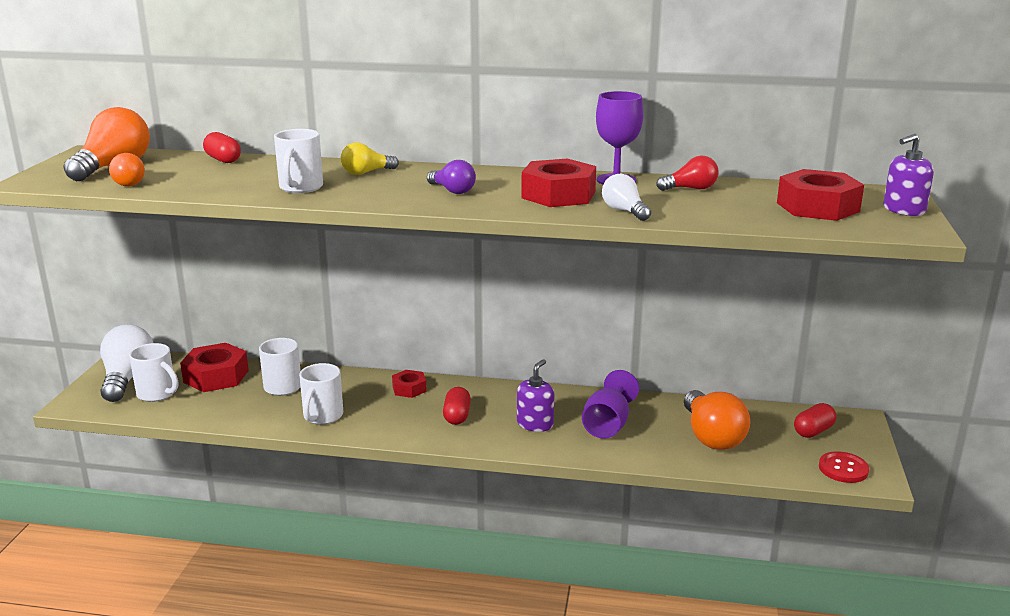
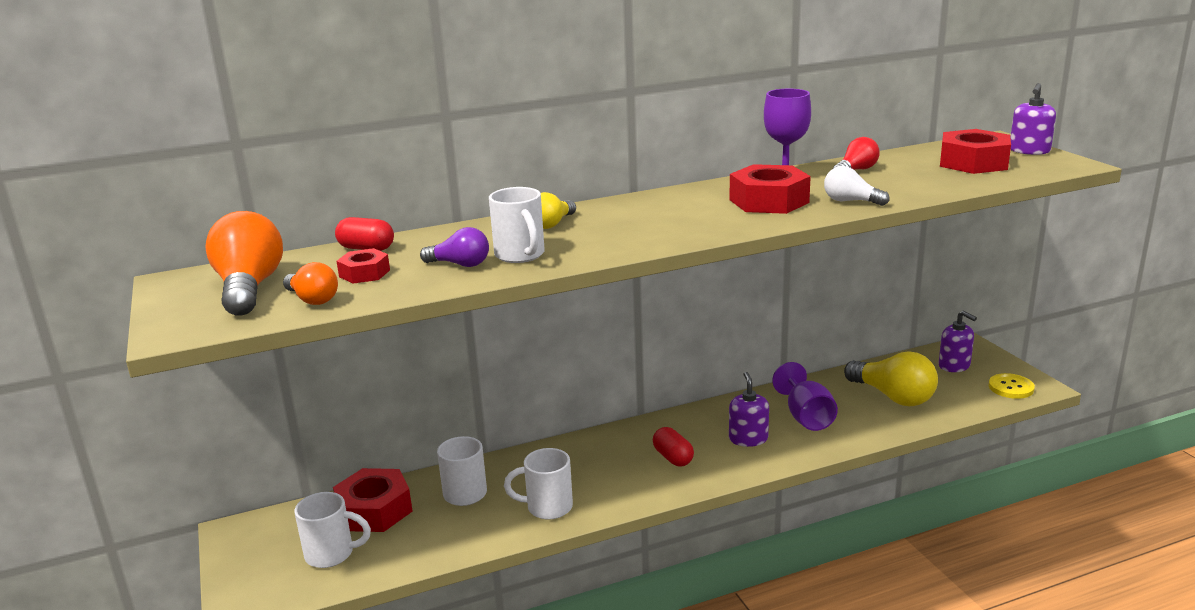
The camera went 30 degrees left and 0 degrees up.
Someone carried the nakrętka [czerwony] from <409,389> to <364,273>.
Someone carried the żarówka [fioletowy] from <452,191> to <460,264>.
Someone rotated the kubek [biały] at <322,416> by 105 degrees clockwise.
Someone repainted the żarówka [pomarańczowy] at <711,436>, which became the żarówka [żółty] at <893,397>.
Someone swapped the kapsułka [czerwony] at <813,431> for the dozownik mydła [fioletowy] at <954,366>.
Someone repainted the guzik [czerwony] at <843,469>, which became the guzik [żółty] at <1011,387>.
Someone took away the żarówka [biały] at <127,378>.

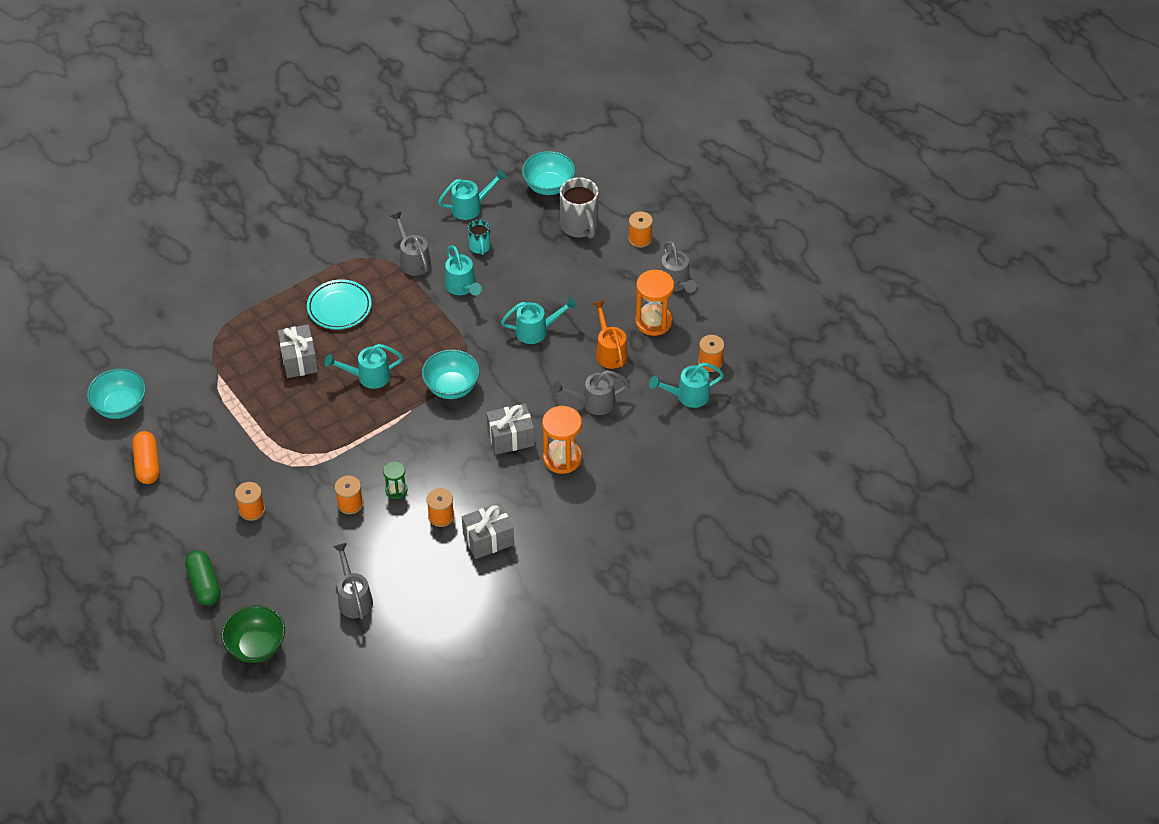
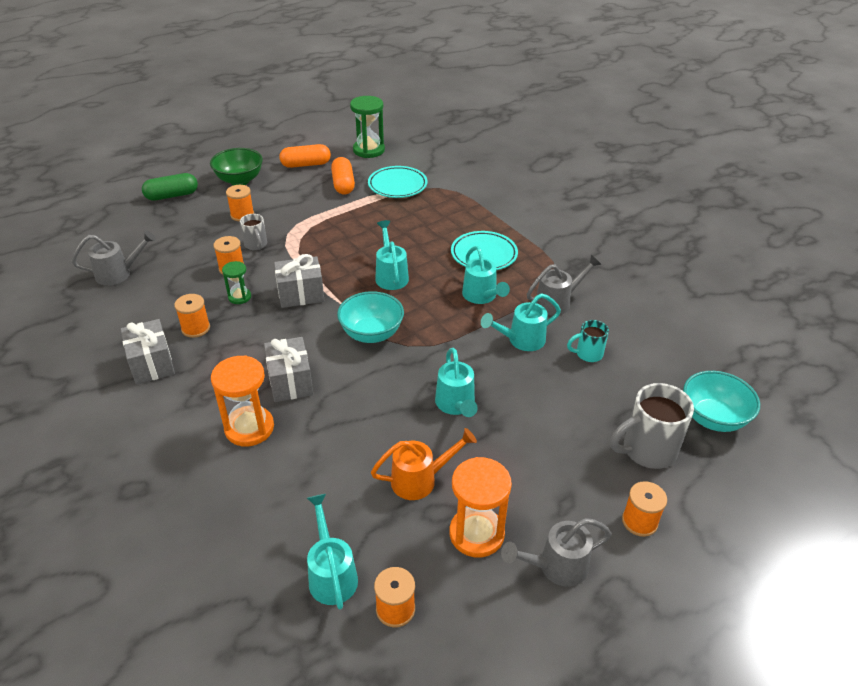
The camera went 90 degrees right and 10 degrees down.
Someone carried the miska [zielony] from <256,646> to <239,180>.
Someone put down the kubek [szary] at <256,245>.
Someone carried the prezent [szary] from <299,360> to <301,294>.
Someone put down the kapsułka [pomarańczowy] at <343,184>.
Someone swapped the miska [turkusowy] at <120,406> for the klepsydra [zielony] at <368,150>.
Someone put down the talerz [turkusowy] at <397,185>.
Someone carried the konewka [turkusowy] from <470,207> to <481,296>.
Someone took away the konewka [szary] at <593,403>.

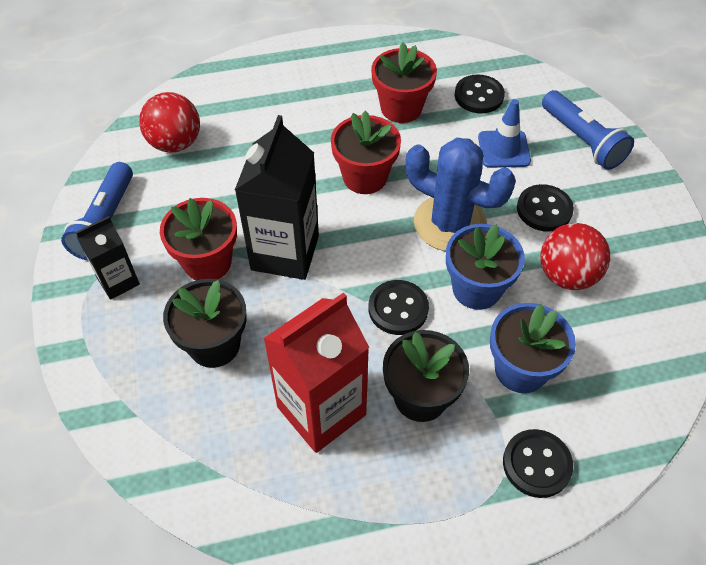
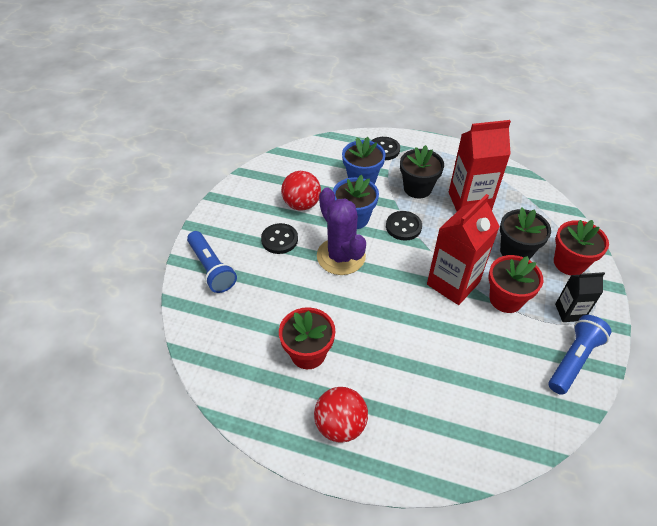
The camera went 150 degrees left and 5 degrees down.
Someone rotated the latarka [niebieski] at <582,140> by 150 degrees clockwise.
Someone carried the piłka [czerwony] from <175,143> to <340,425>.
Someone repainted the kaktus [niebieski] at <450,223>, which became the kaktus [fioletowy] at <341,256>.
Someone repainted the karton mleka [czarny] at <285,253>, which became the karton mleka [czerwony] at <453,283>.
Someone carried the doniczka [czerwony] from <365,177> to <569,263>.
Someone took away the guzik [czarny] at <479,96>.
Someone took away the pachołek [niebieski] at <504,149>.

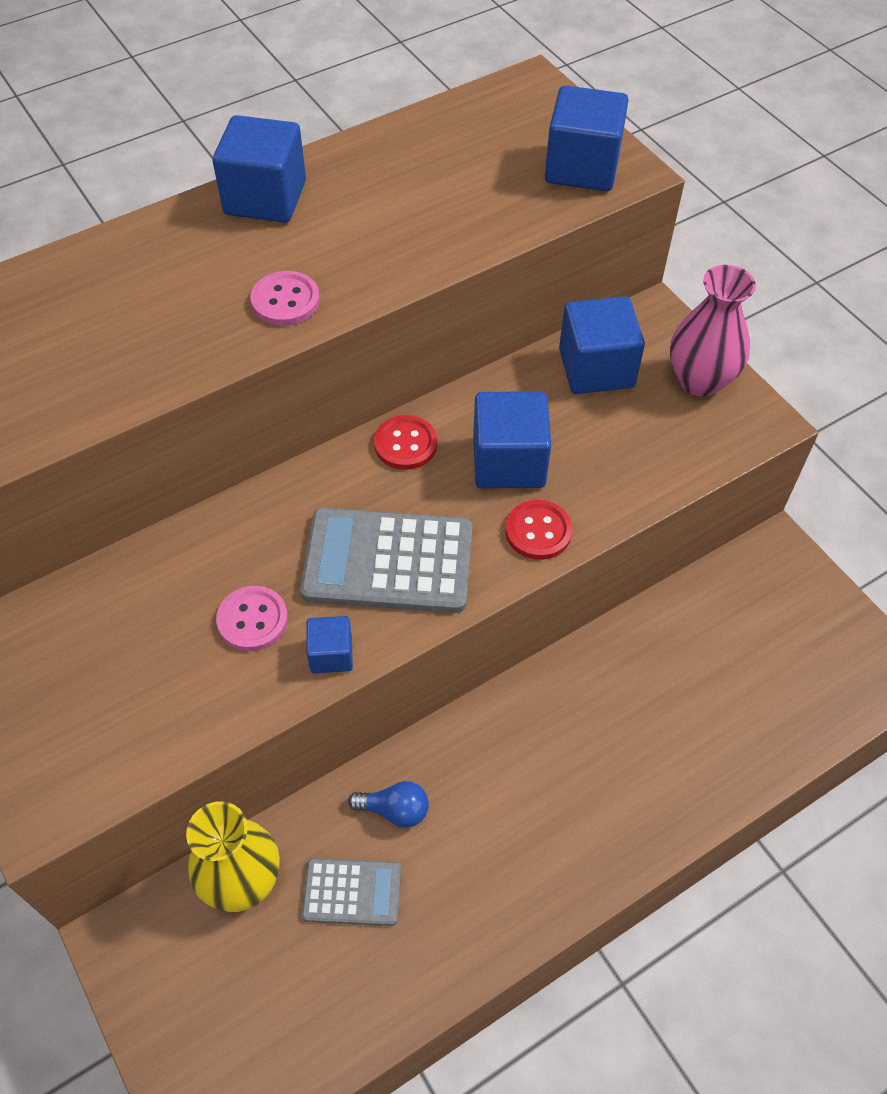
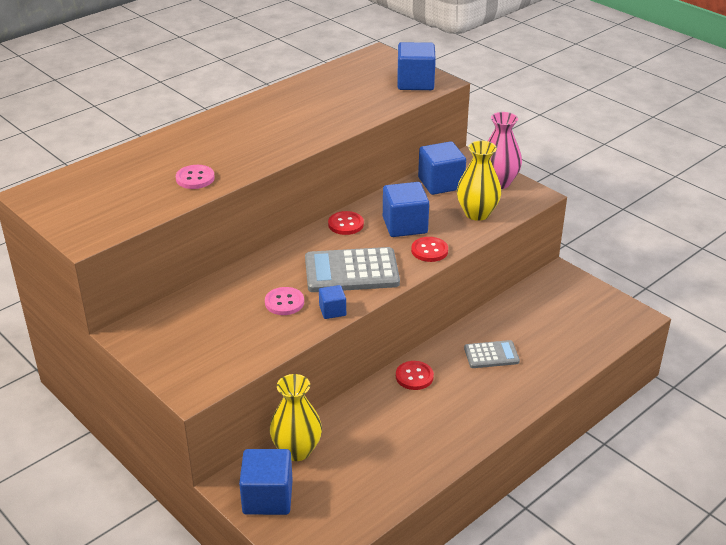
The camera went 10 degrees left and 20 degrees down.
Someone carried the guzik [różowy] from <285,301> to <195,178>.
Someone carried the sześcian [niebieski] from <265,198> to <267,497>.
Someone put down the guzik [czerwony] at <414,376>.
Someone put down the wazon [żółty] at <477,213>.
Someone carried the kalkulator [szary] from <352,892> to <491,355>.
Someone took away the żarówka [niebieski] at <395,810>.

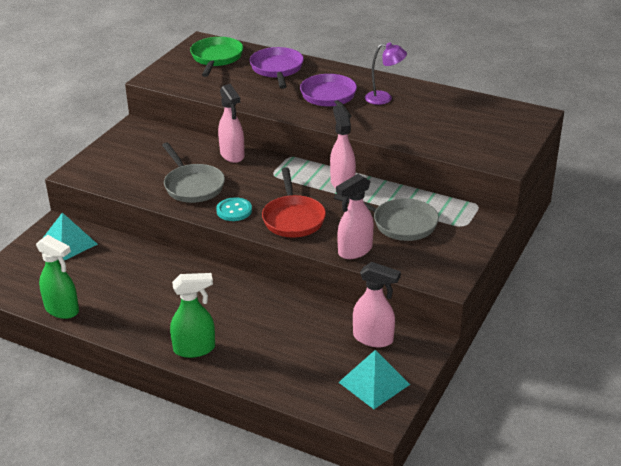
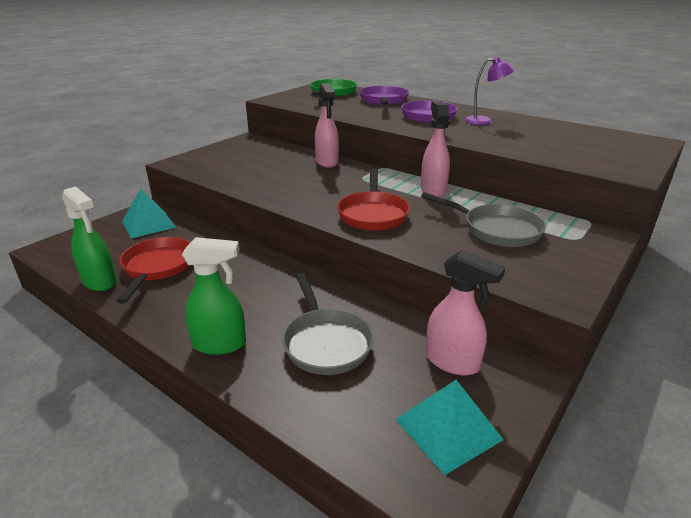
The camera went 10 degrees right and 5 degrees down.
Someone put down the patelnia [czerwony] at <157,267>.
Someone carried the patelnia [szary] from <193,186> to <326,343>.
Someone took away the guzik [turkusowy] at <234,210>.
Someone took away the spryskiwacz [różowy] at <354,251>.

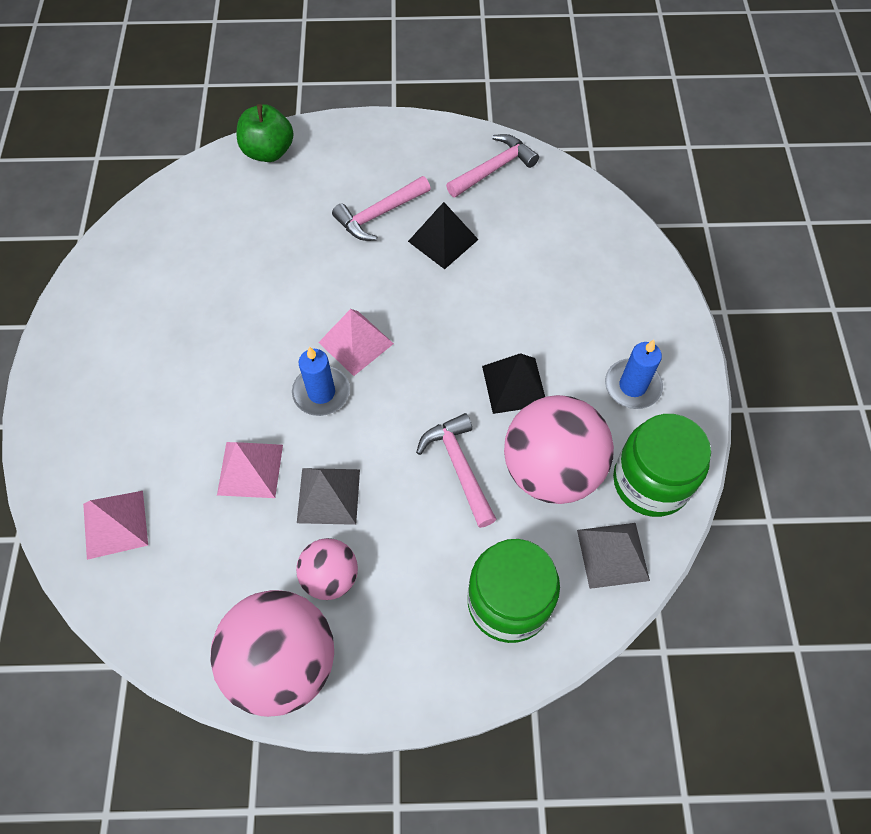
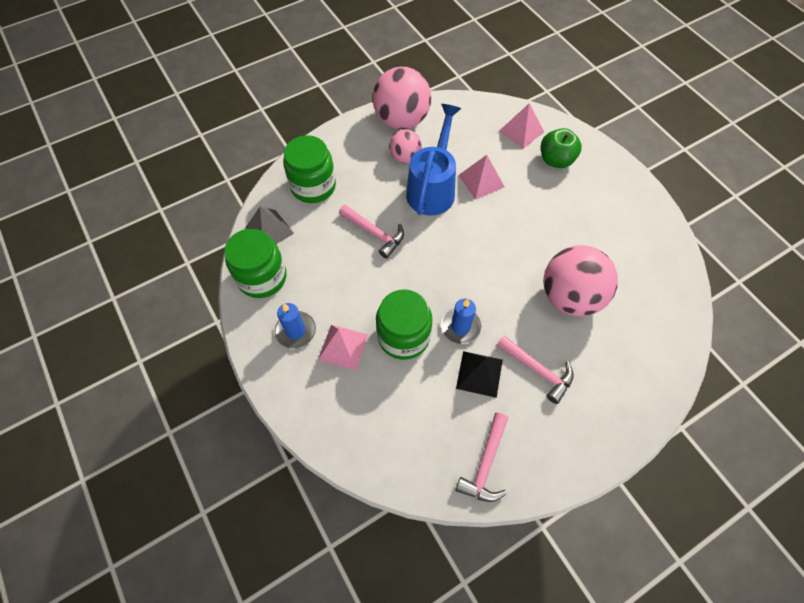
The camera went 150 degrees right and 0 degrees up.
Someone carried the piramida [różowy] from <356,343> to <343,347>.
Someone put down the słoik [zielony] at <403,336>.
Someone swapped the piramida [szary] at <328,495> for the konewka [niebieski] at <432,188>.
Someone carried the świeca [niebieski] from <321,392> to <460,326>.
Someone rotated the młotek [różowy] at <379,214> by 105 degrees clockwise.
Someone carried the jabłko [zielony] from <268,152> to <556,160>.
Someone carried the piłka [różowy] from <551,470> to <570,296>.
Someone took away the piramida [czarny] at <514,385>.

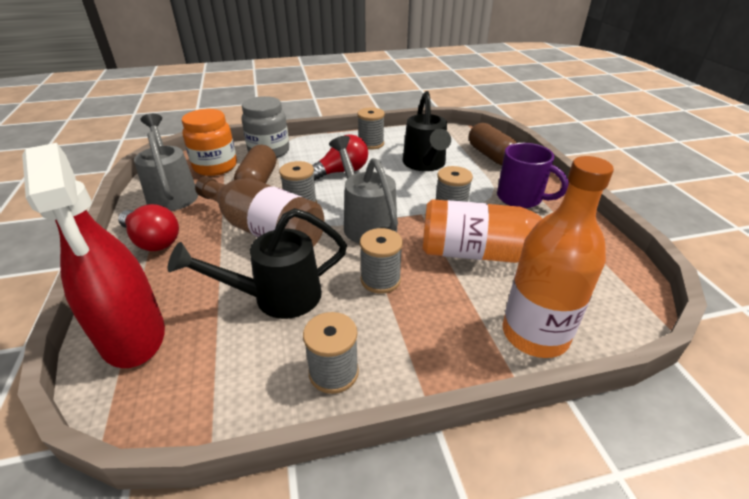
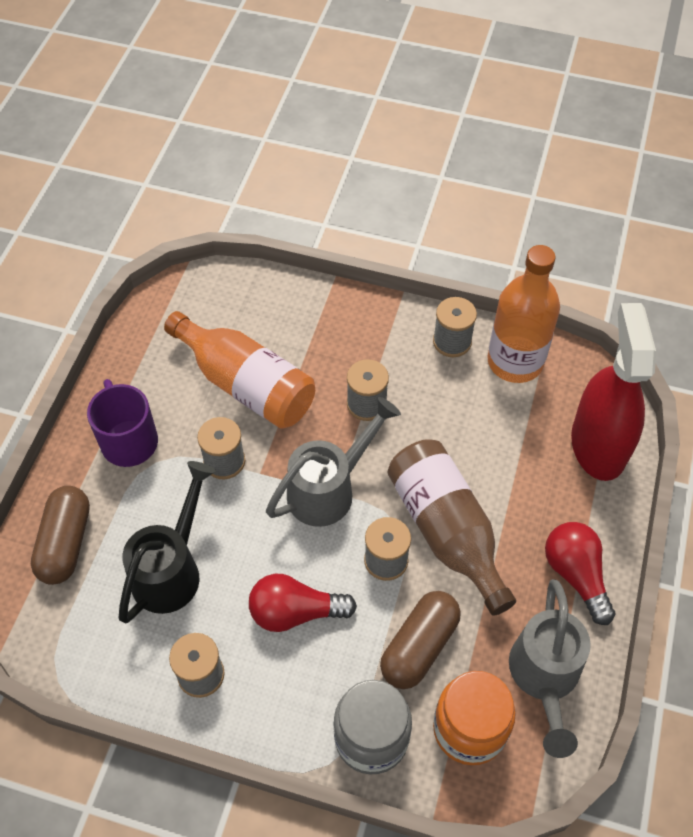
The camera went 150 degrees left and 20 degrees up.
Someone rotated the konewka [szary] at <365,222> by 135 degrees counterclockwise.
Someone carried the butelka [pomarańczowy] from <535,334> to <515,361>.
Someone took away the konewka [czarny] at <276,298>.

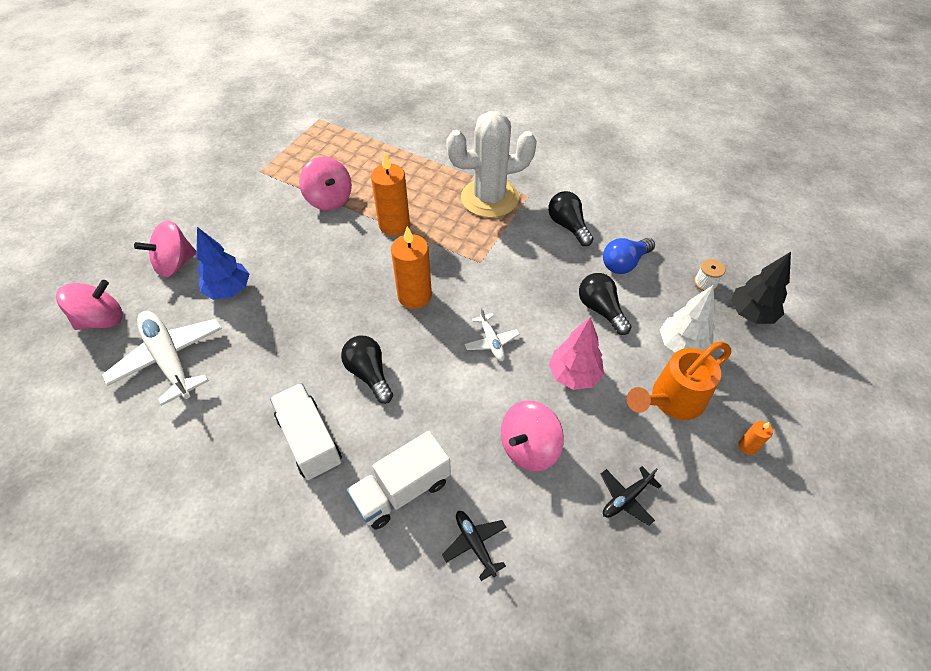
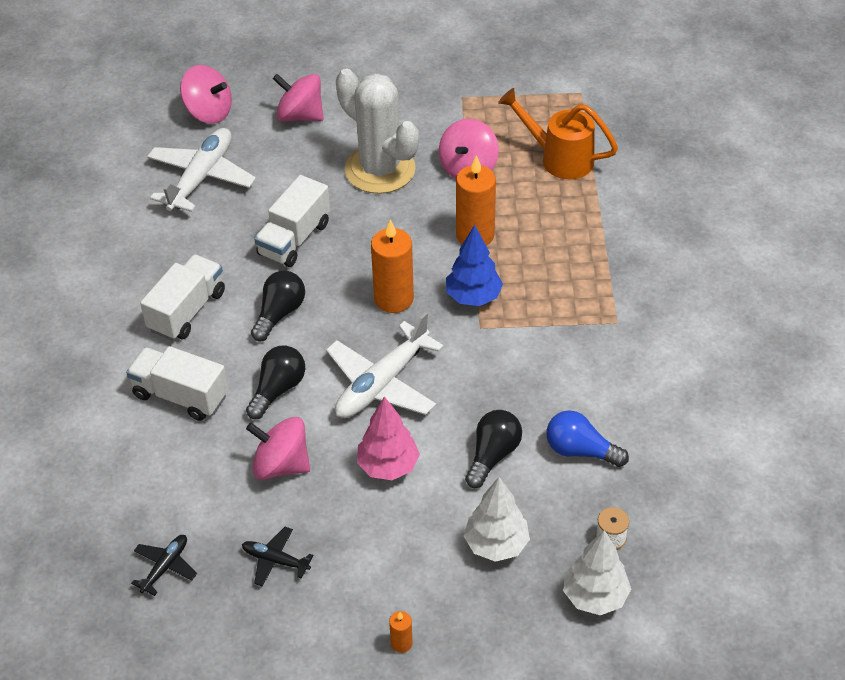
The camera went 60 degrees right and 5 degrees down.
Someone carried the samolot [czarny] from <475,544> to <165,567>.
Someone carried the żarówka [czarny] from <568,226> to <278,389>.
Someone put down the ciężarówka [biały] at <294,239>.
Someone scaled the samolot [biały] at <491,342> by 2.01.
Someone carried the kaktus [biały] from <489,198> to <380,170>.
Someone carried the drzewko [niebieski] from <229,290> to <473,297>.
Someone carried the konewka [pomarańczowy] from <671,400> to <559,158>.
Someone repainted the drzewko [czarny] at <751,314>, which became the drzewko [biały] at <595,596>.

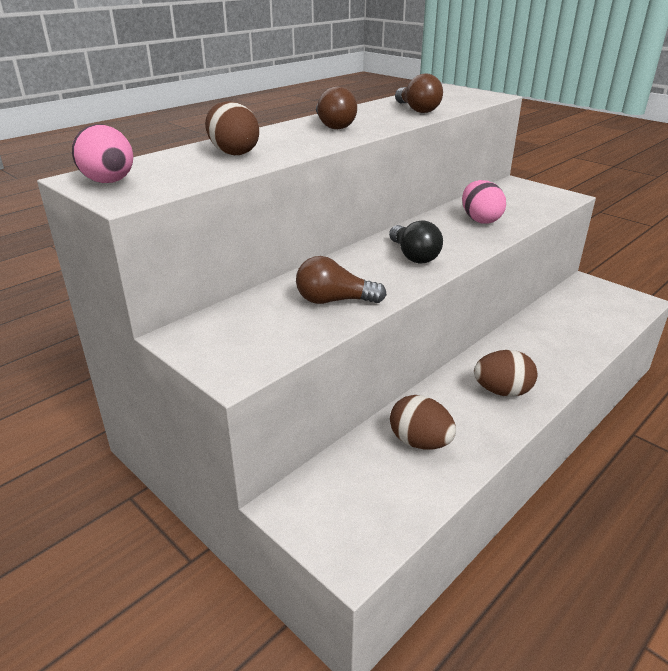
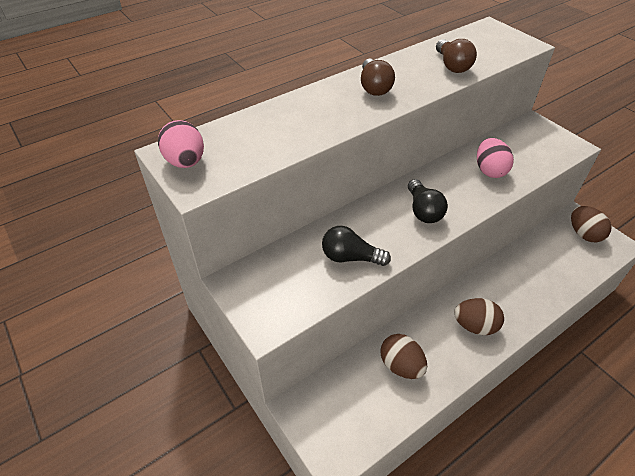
The camera went 10 degrees right and 15 degrees up.
Someone repainted the żarówka [brązowy] at <334,301>, which became the żarówka [czarny] at <350,257>.
Someone carried the jajko [brązowy] from <233,153> to <584,234>.

